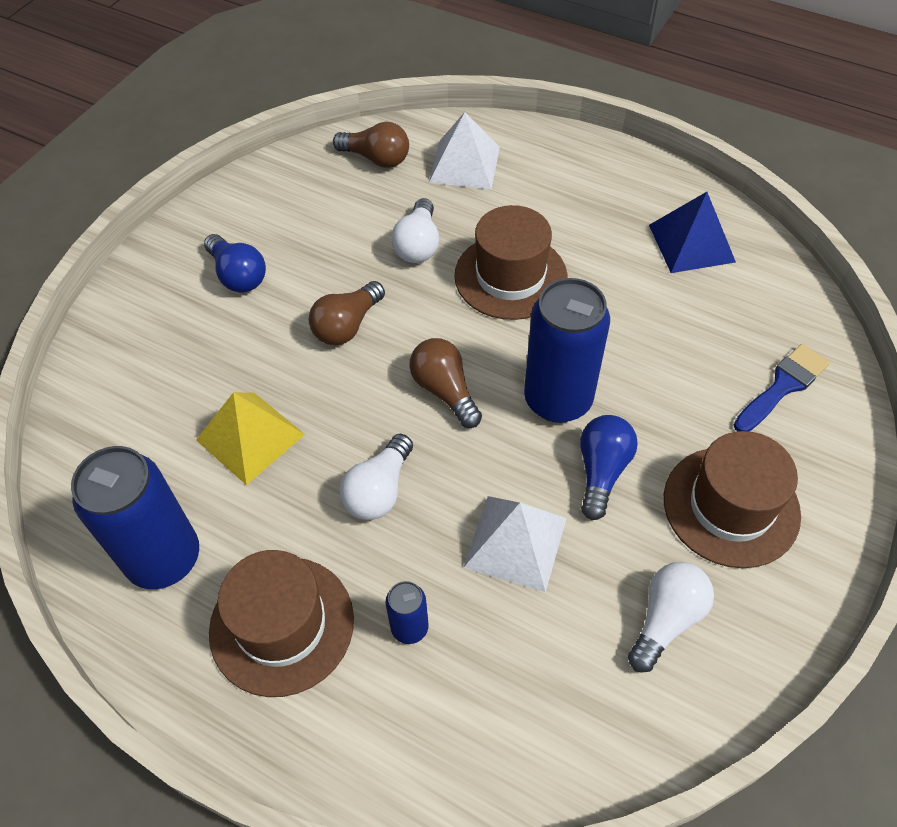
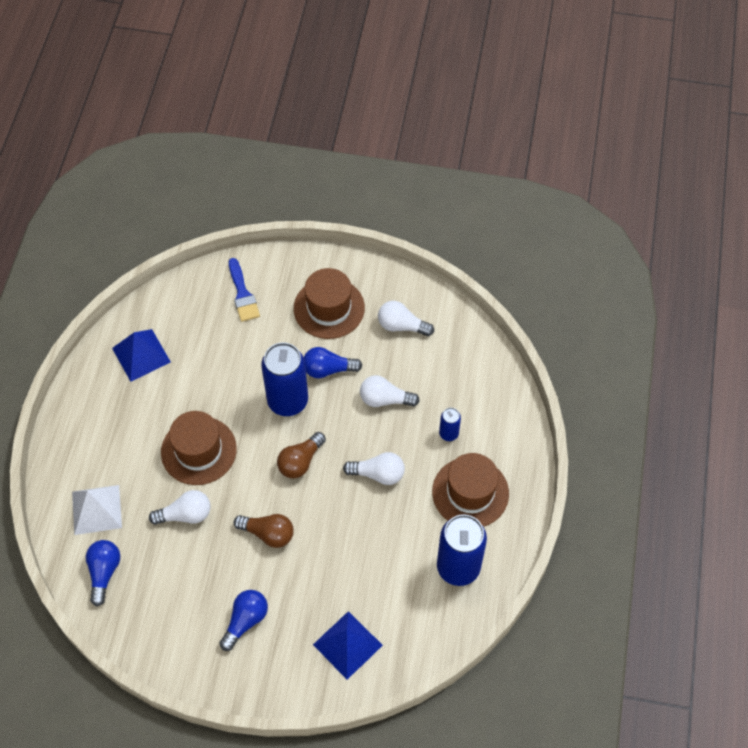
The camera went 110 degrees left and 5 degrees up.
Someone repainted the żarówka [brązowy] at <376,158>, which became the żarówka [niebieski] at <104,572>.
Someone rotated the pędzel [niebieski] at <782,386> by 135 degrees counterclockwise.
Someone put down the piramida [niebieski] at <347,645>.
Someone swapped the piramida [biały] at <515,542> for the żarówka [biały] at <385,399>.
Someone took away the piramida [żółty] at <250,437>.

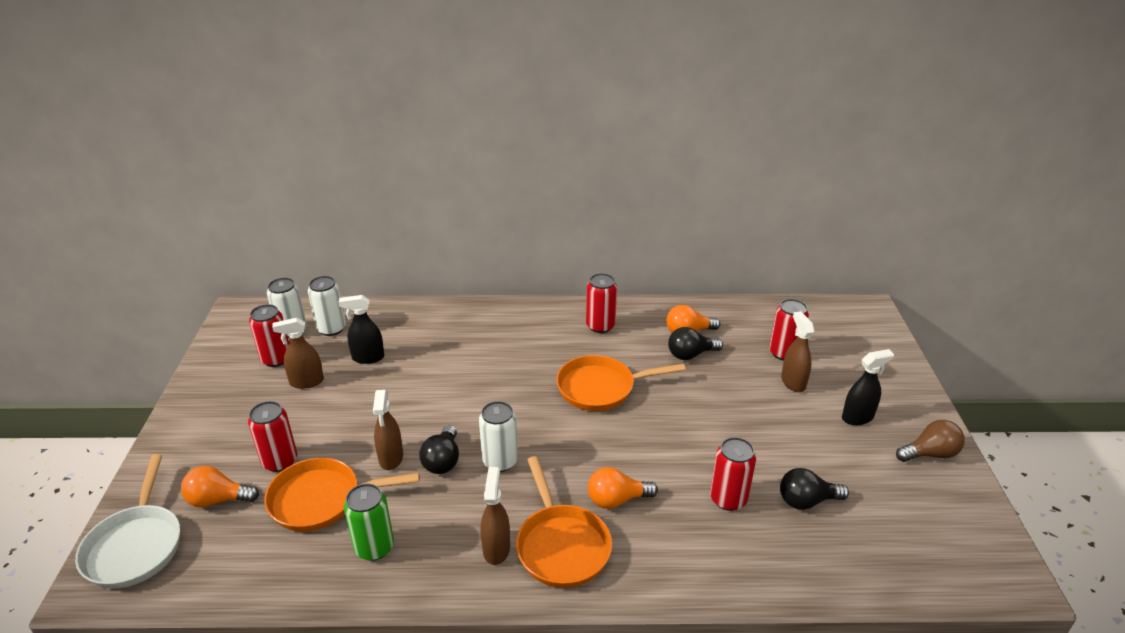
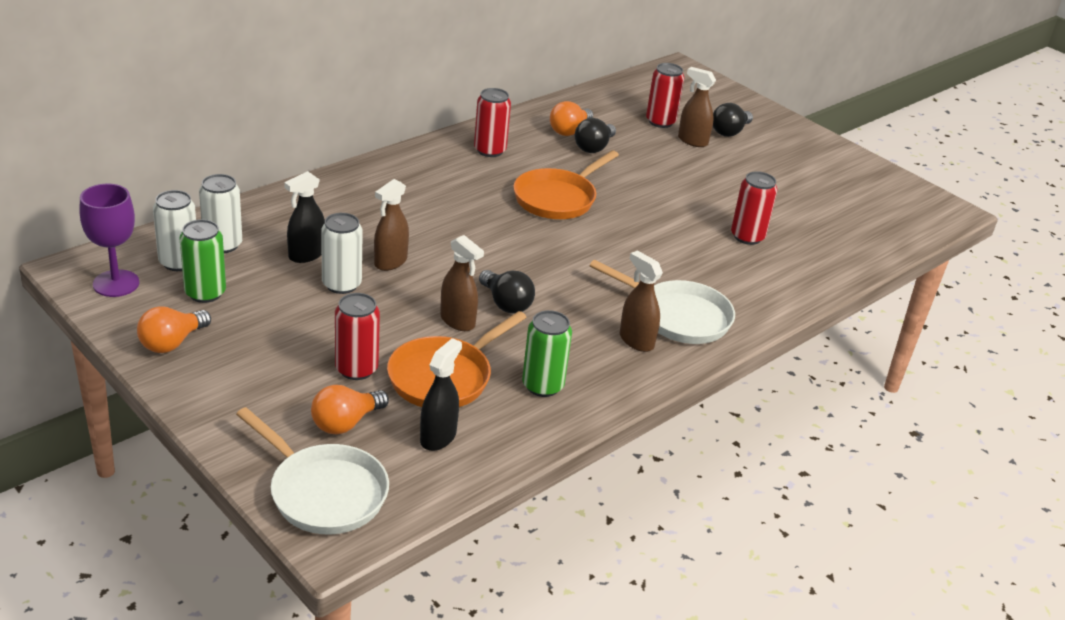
The camera went 45 degrees left and 0 degrees up.
Someone put down the kielich [fioletowy] at <116,283>.
Someone carried the żarówka [pomarańczowy] from <616,500> to <172,343>.
Someone repainted the puszka [czerwony] at <276,359>, which became the puszka [zielony] at <205,293>.
Someone carried the puszka [biały] from <500,461> to <341,284>.
Someone carried the spryskiwacz [brązowy] from <306,382> to <390,262>.
Someone carried the spryskiwacz [czarny] from <857,417> to <438,437>.
Someone repainted the patelnia [pomarańczowy] at <561,545>, which became the patelnia [biały] at <678,317>.
Someone carried the żarówka [czarny] from <806,501> to <729,132>.
Someone took away the żarówka [brązowy] at <930,454>.

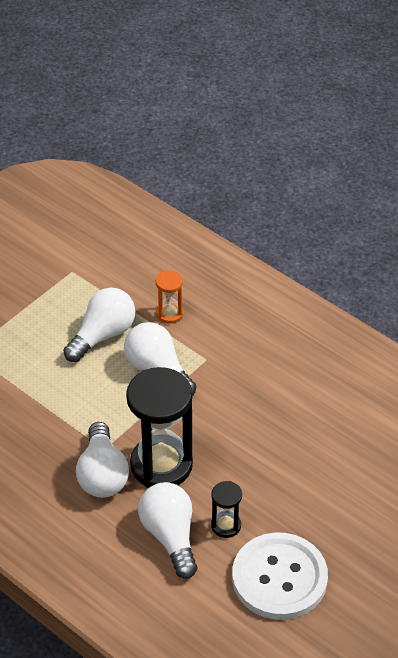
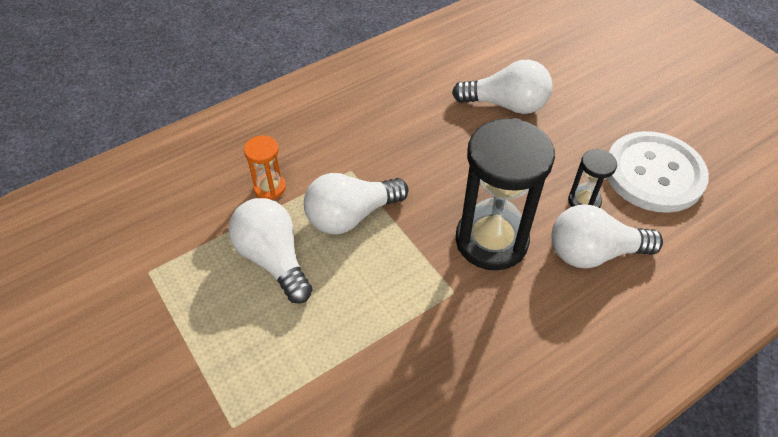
The camera went 75 degrees left and 5 degrees up.
Someone carried the żarówka [biały] from <102,474> to <506,105>.

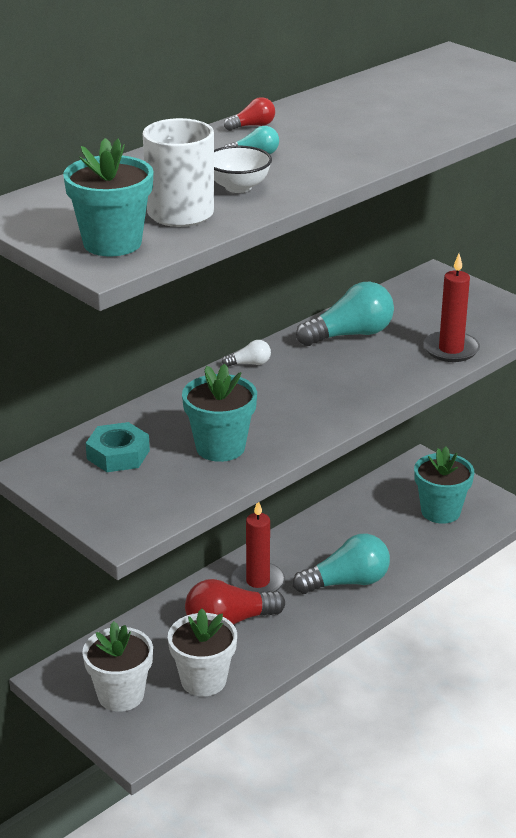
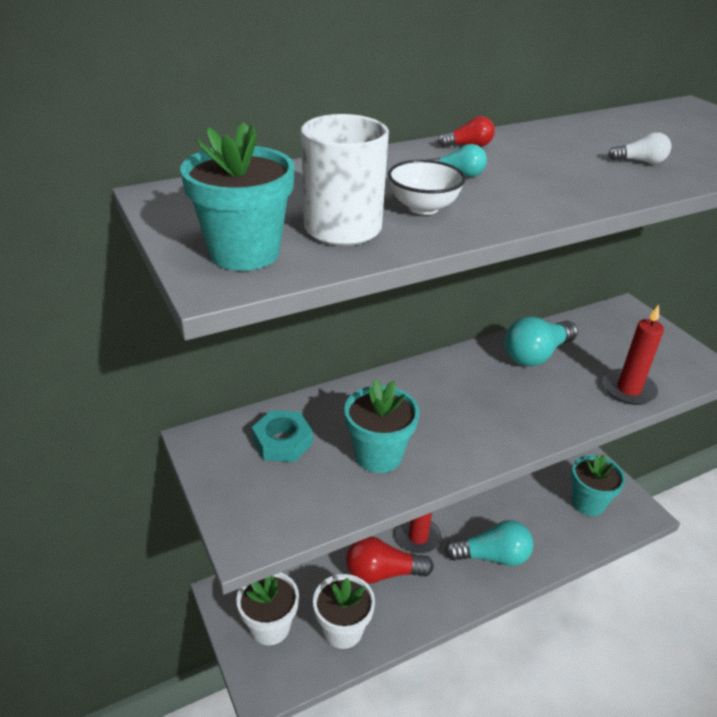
The camera went 15 degrees right and 5 degrees up.
Someone rotated the żarówka [turkusowy] at <350,335> by 150 degrees clockwise.
Someone carried the żarówka [biały] from <249,364> to <640,161>.

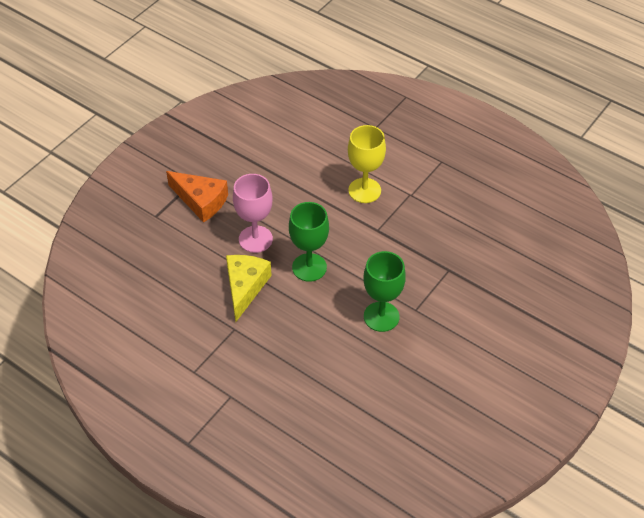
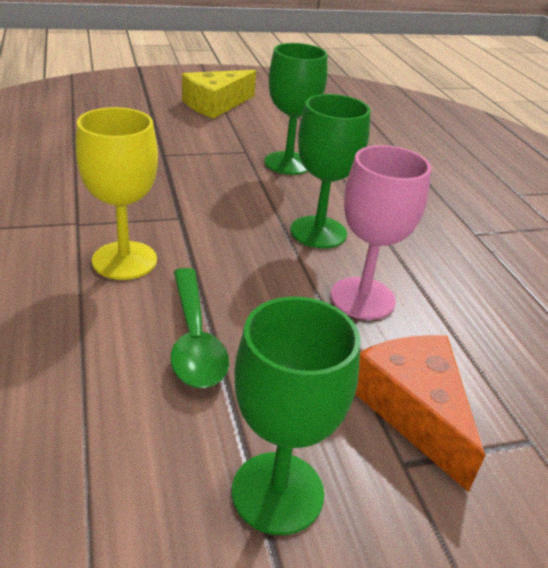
The camera went 145 degrees left and 15 degrees down.
Someone put down the łyżka [zielony] at <195,339>.
Someone carried the ser [żółty] from <245,287> to <215,104>.
Someone put down the kielich [zielony] at <277,492>.

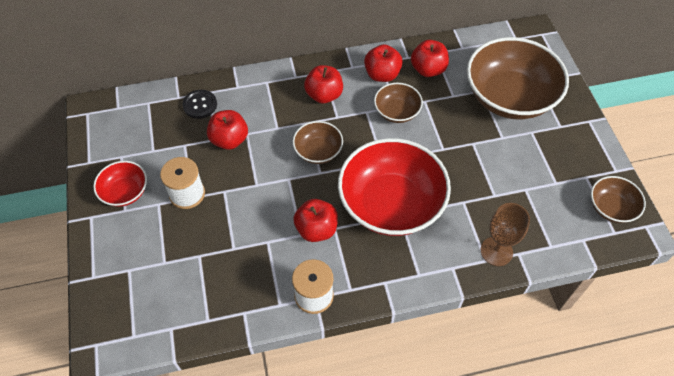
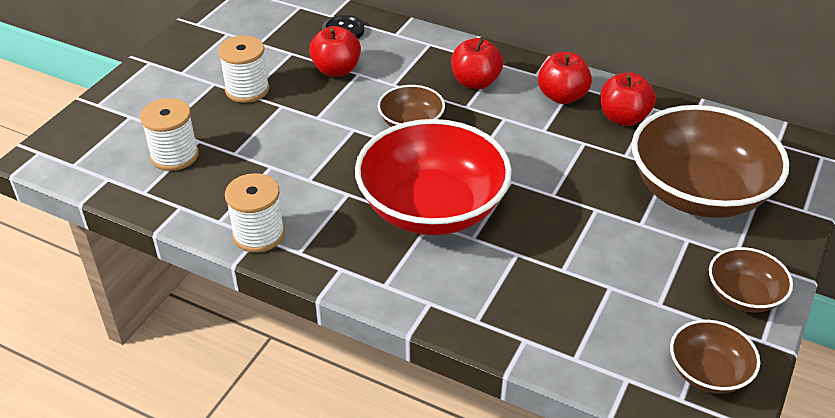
The camera went 40 degrees right and 15 degrees down.
Someone put down the szpulka [biały] at <174,155>.
Someone carried the miska [brązowy] from <397,112> to <743,295>.
Someone took away the miska [czerwony] at <125,192>.
Someone took away the jabłko [czerwony] at <316,229>.
Someone took away the kielich [brązowy] at <496,251>.

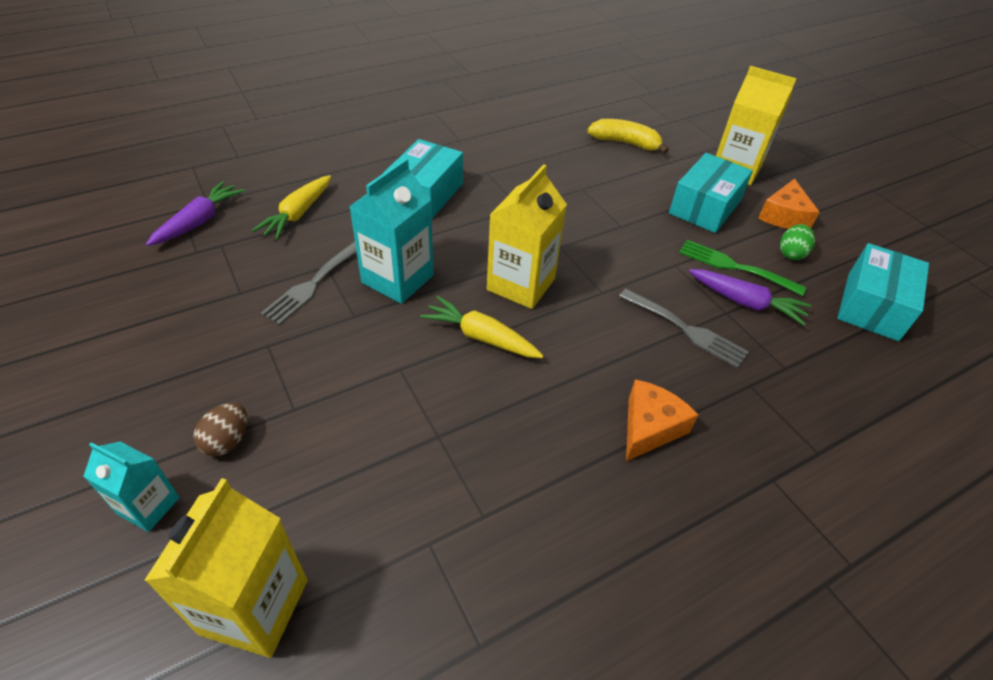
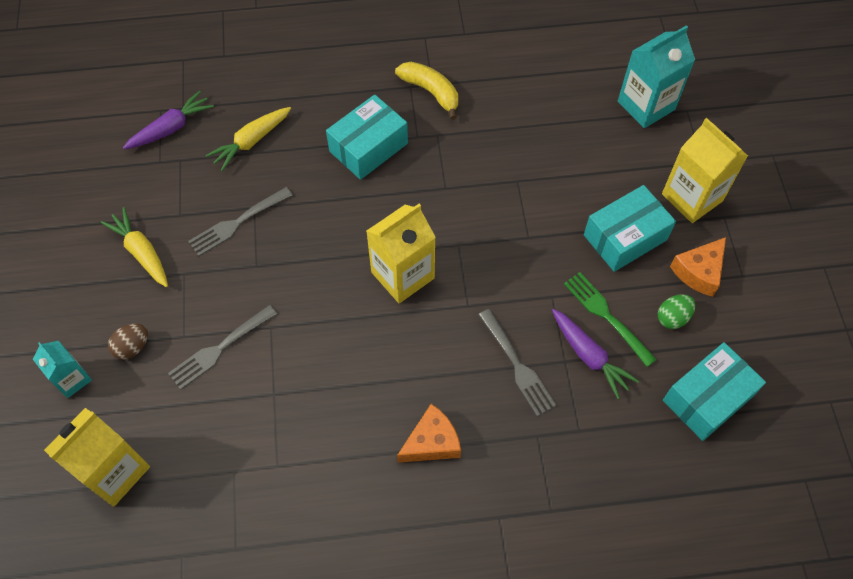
The camera went 25 degrees right and 15 degrees up.
Someone carried the marchewka [żółty] from <480,337> to <141,252>.
Someone put down the widelec [szary] at <220,348>.
Someone carried the banan [żółty] from <625,143> to <431,92>.
Someone carried the karton mleka [turkusowy] from <397,279> to <646,105>.

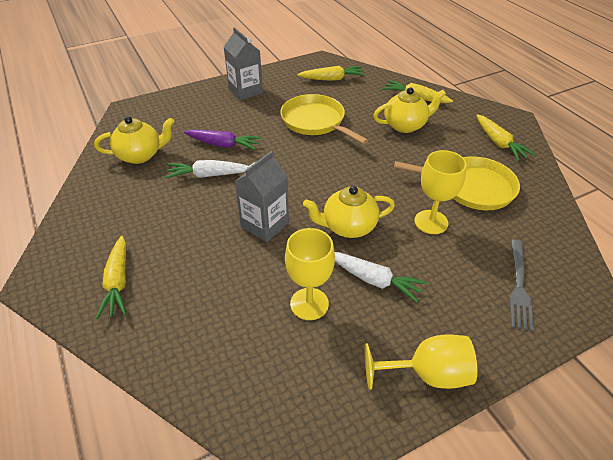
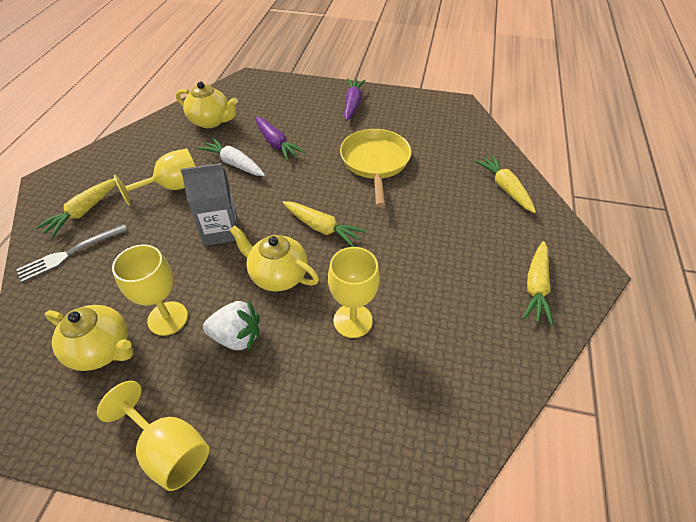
The camera went 40 degrees right and 5 degrees up.
Someone carried the widelec [szary] from <519,286> to <70,253>.
Someone carried the imbryk [żółty] from <405,125> to <102,349>.
Someone put down the kielich [żółty] at <173,187>.
Someone swapped the marchewka [biały] at <374,280> for the truskawka [biały] at <237,337>.
Someone carried the marchewka [żółty] from <332,79> to <322,228>.
Someone swapped the karton mleka [szary] at <245,91> for the marchewka [fioletowy] at <352,104>.
Someone took away the patelnia [żółty] at <472,187>.

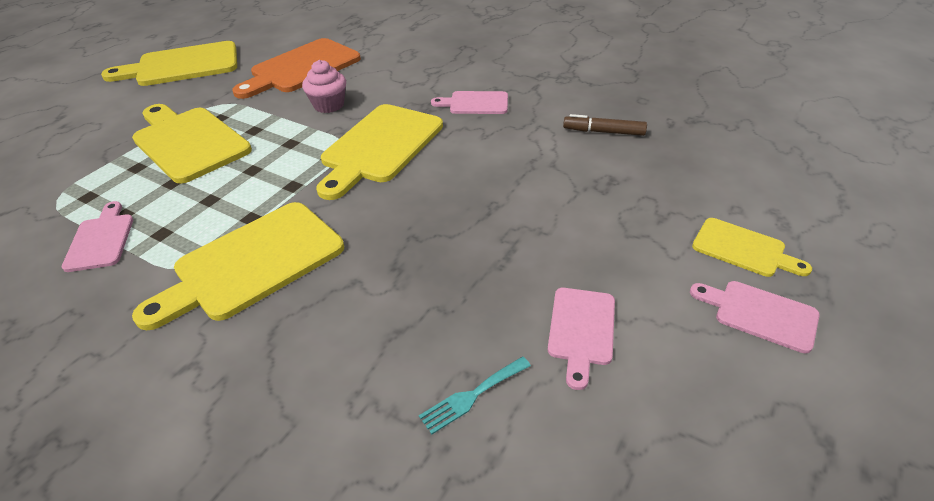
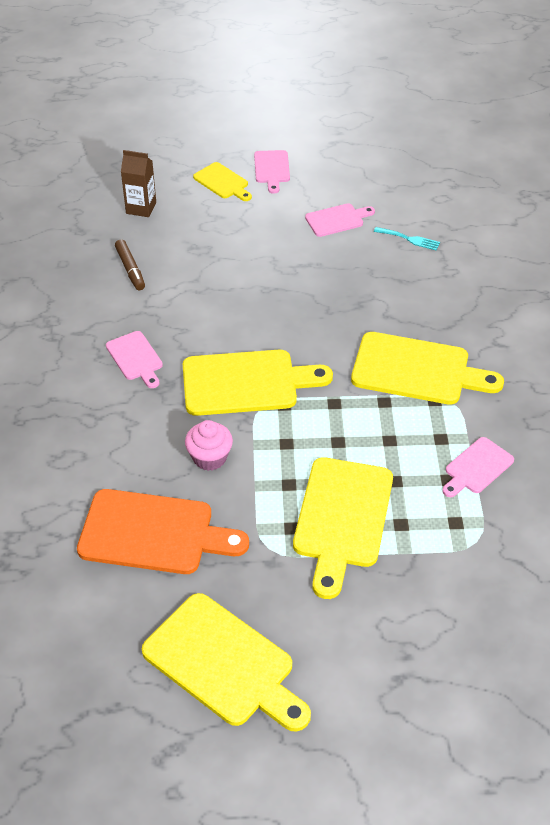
The camera went 125 degrees left and 5 degrees up.
Someone put down the karton mleka [brązowy] at <141,208>.
Someone rotated the deska do krojenia [żółty] at <743,249> by 135 degrees clockwise.

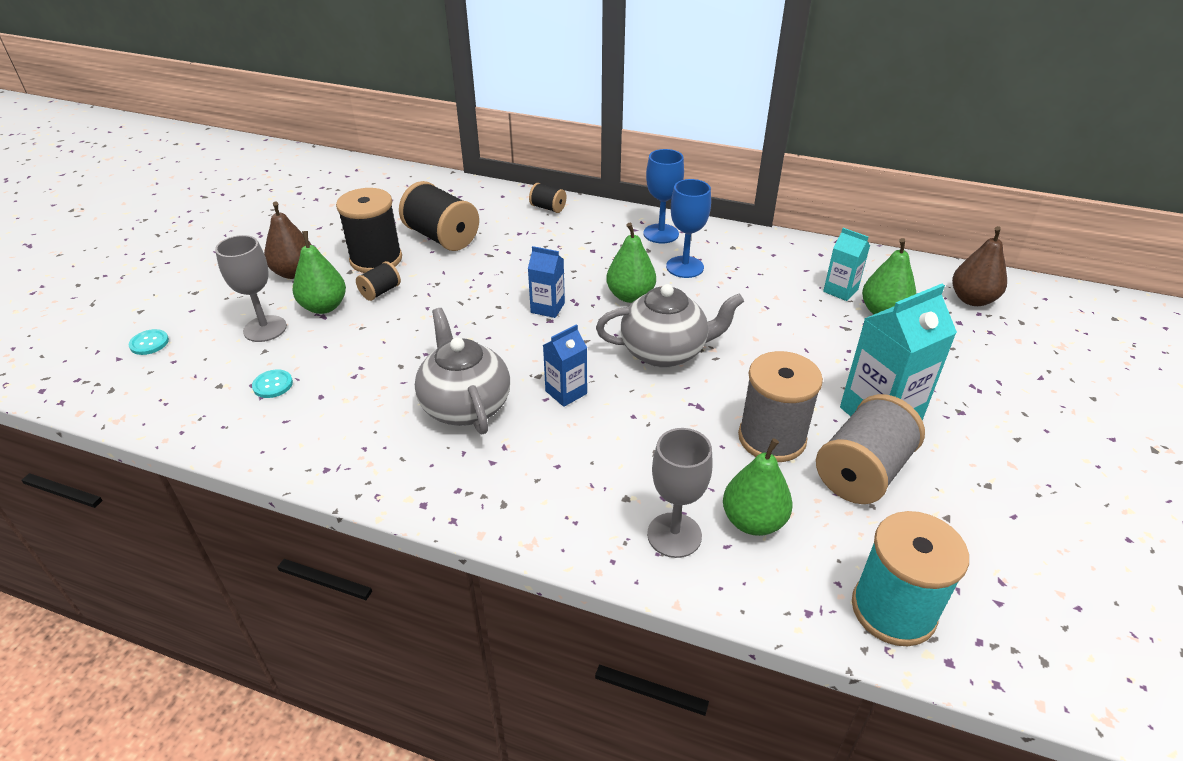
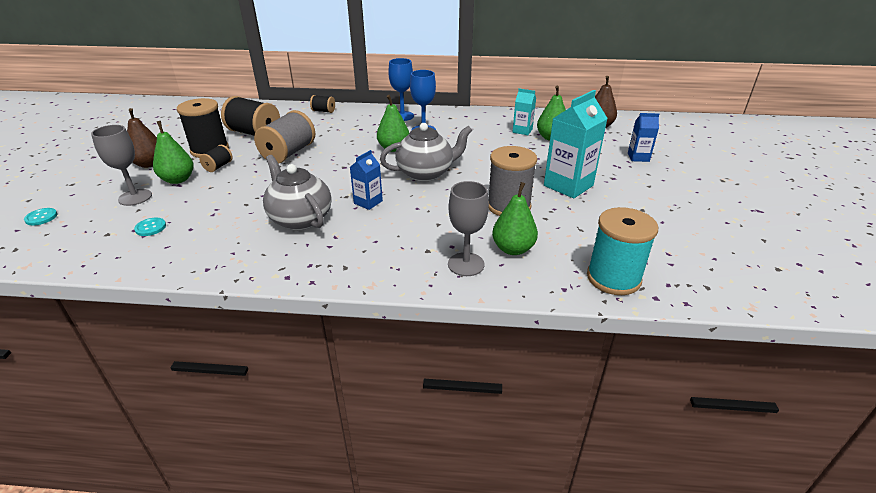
The camera went 15 degrees left and 5 degrees down.
Someone carried the szpulka [szary] from <862,472> to <288,153>.
Someone carried the karton mleka [niebieski] from <547,308> to <638,157>.

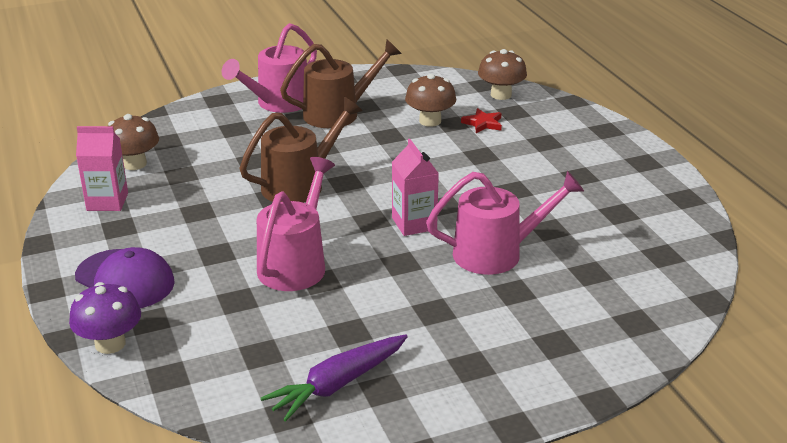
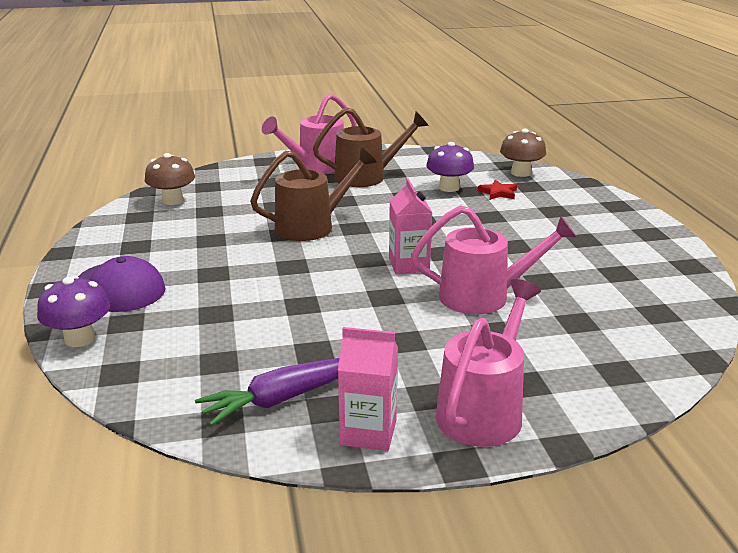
The camera went 10 degrees right and 5 degrees down.
Someone carried the karton mleka [różowy] from <107,202> to <368,432>.
Someone repainted the grzyb [brązowy] at <430,121>, which became the grzyb [fioletowy] at <449,188>.
Someone carried the konewka [różowy] from <296,264> to <484,410>.

